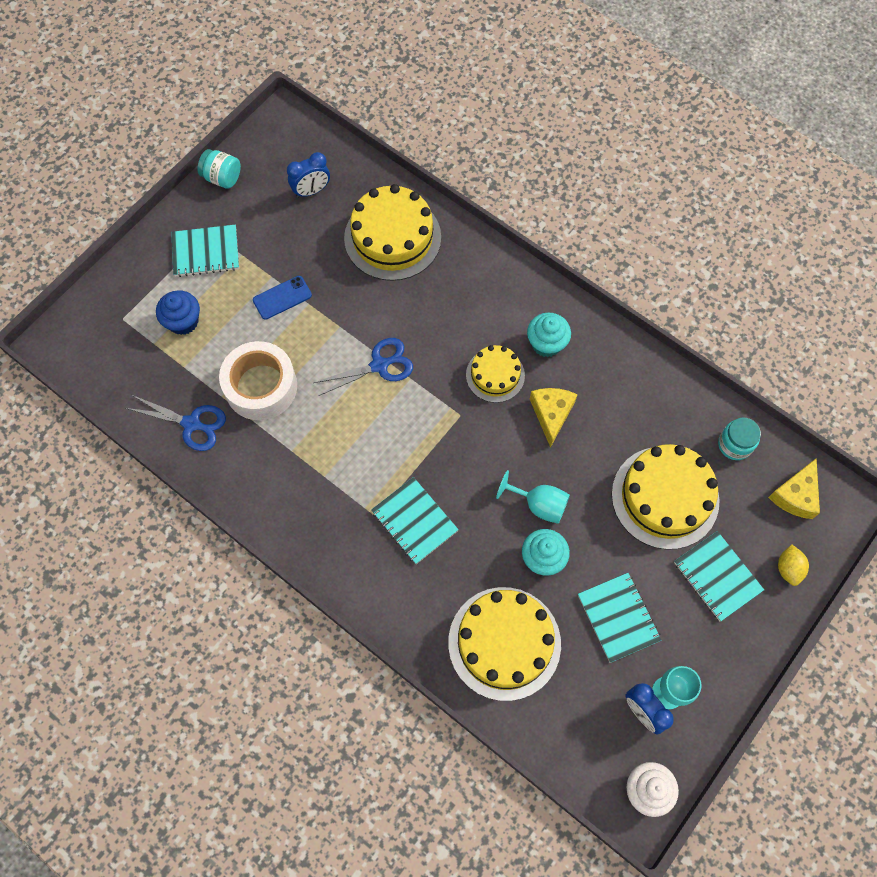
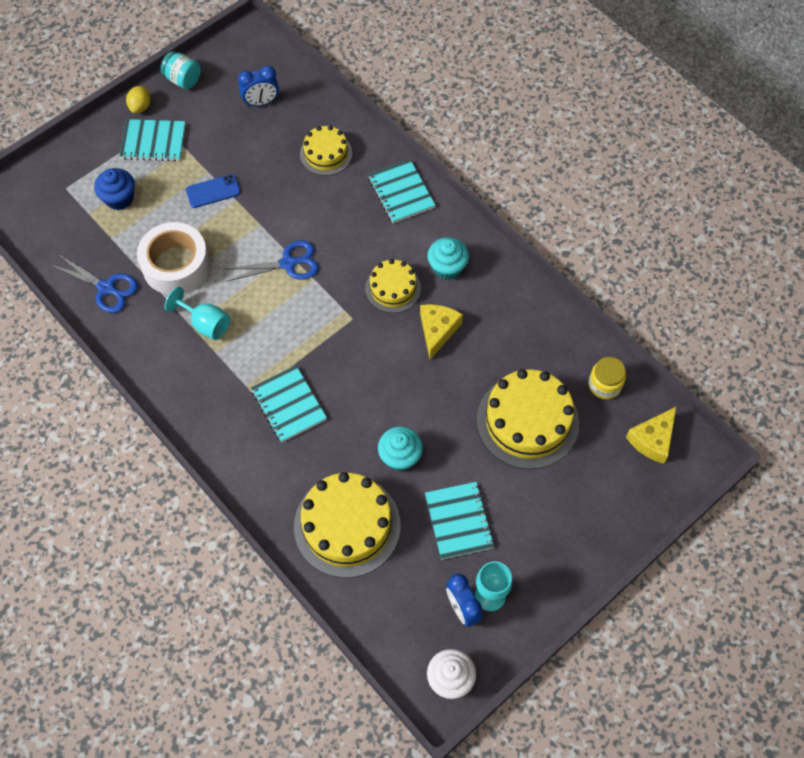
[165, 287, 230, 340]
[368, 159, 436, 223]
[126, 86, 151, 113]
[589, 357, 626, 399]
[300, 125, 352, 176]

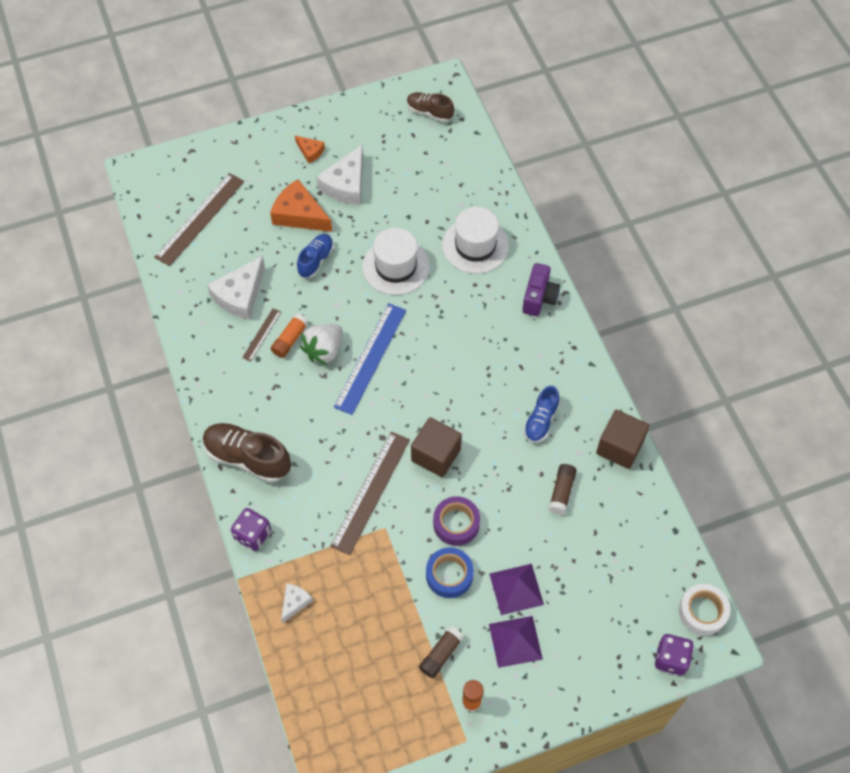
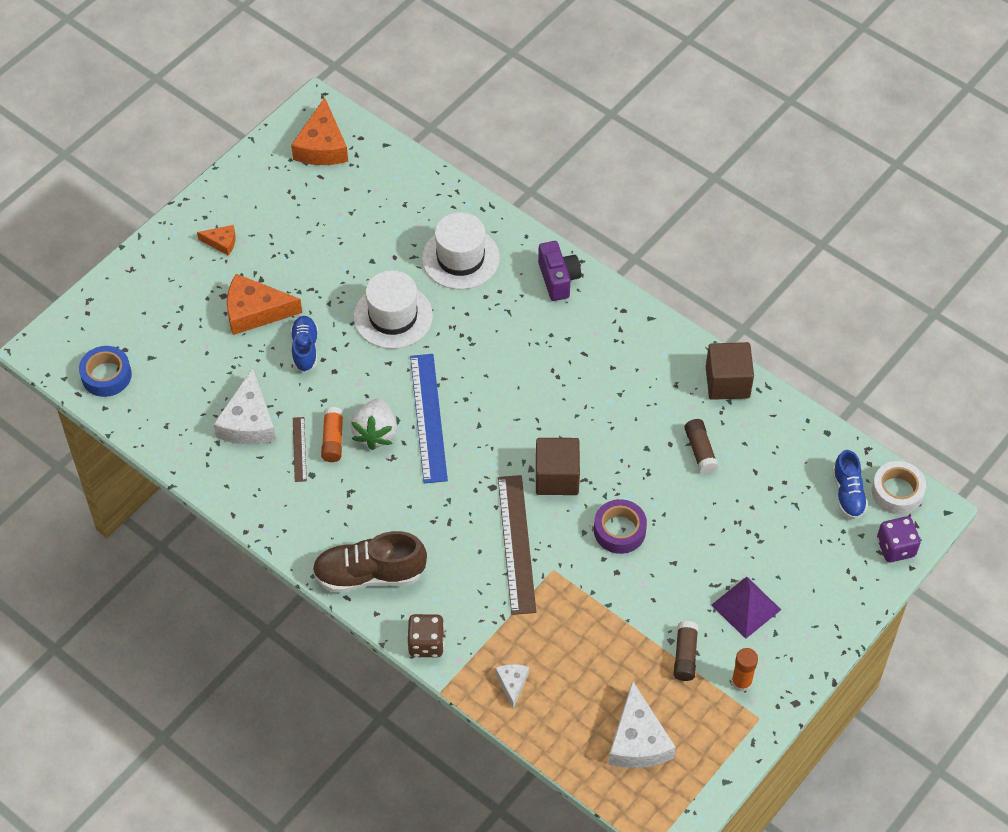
[154, 173, 244, 266] (first image)
[489, 564, 544, 615] (first image)
[608, 681, 676, 768]
[79, 346, 132, 397]
[832, 450, 868, 519]
[291, 97, 348, 165]
[408, 614, 445, 657]

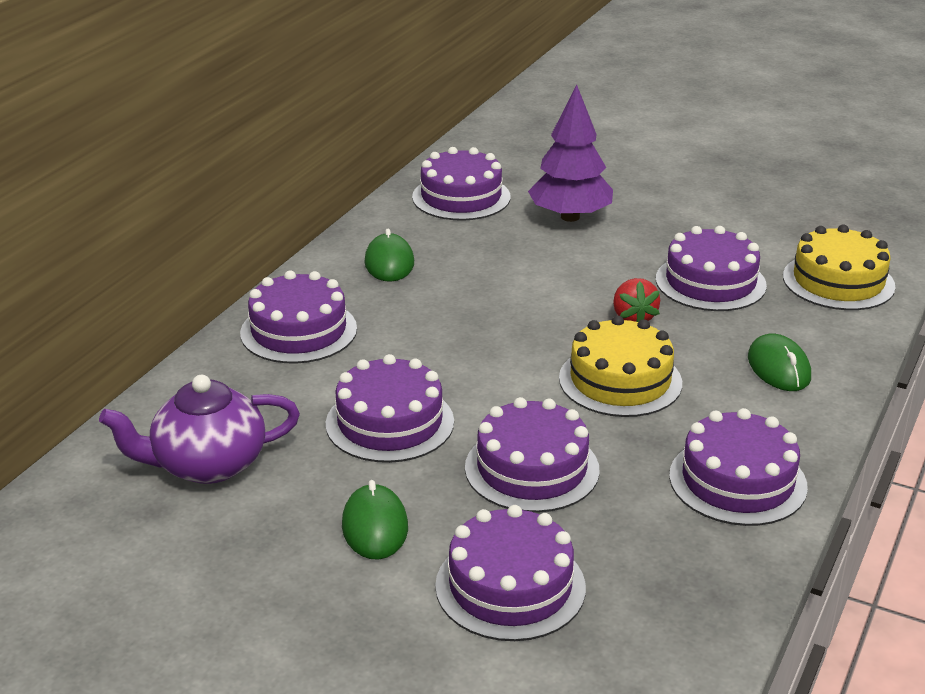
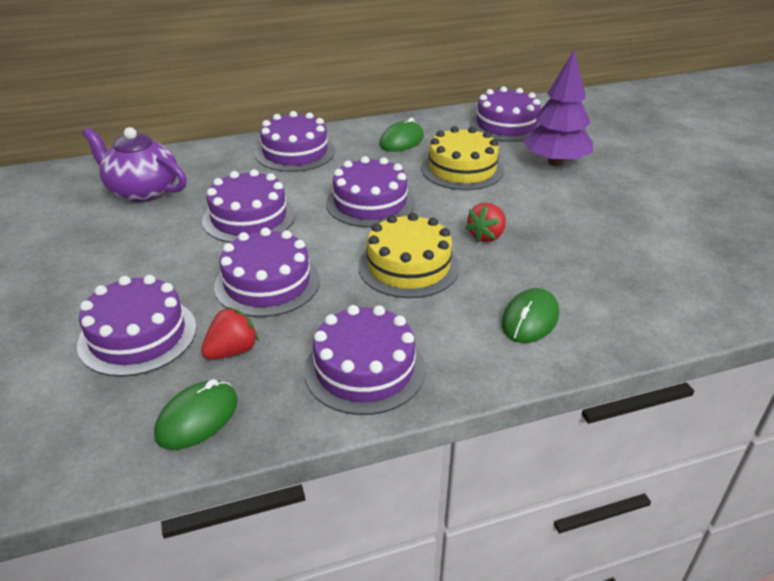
[201, 307, 259, 359]
[154, 379, 238, 450]
[326, 156, 415, 227]
[421, 126, 504, 190]

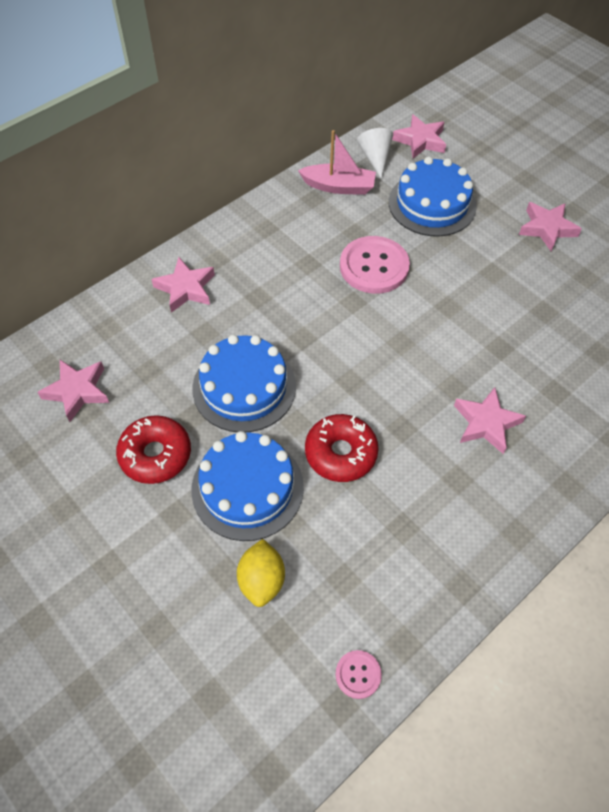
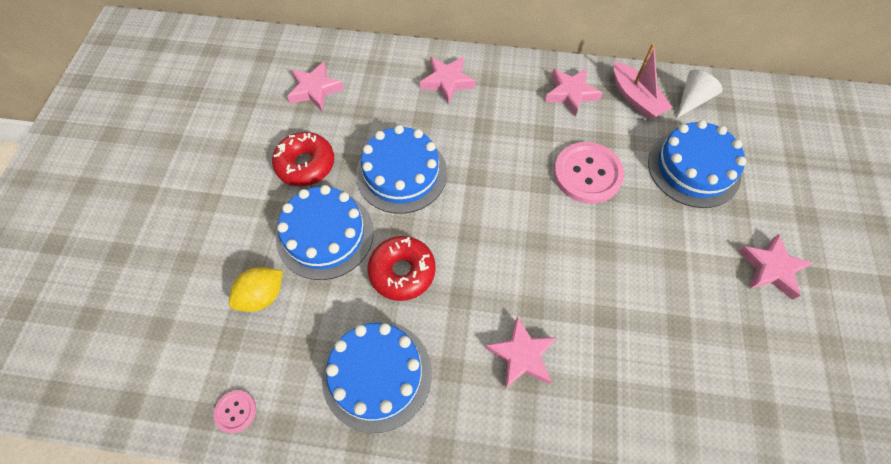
[322, 321, 432, 433]
[545, 68, 603, 117]

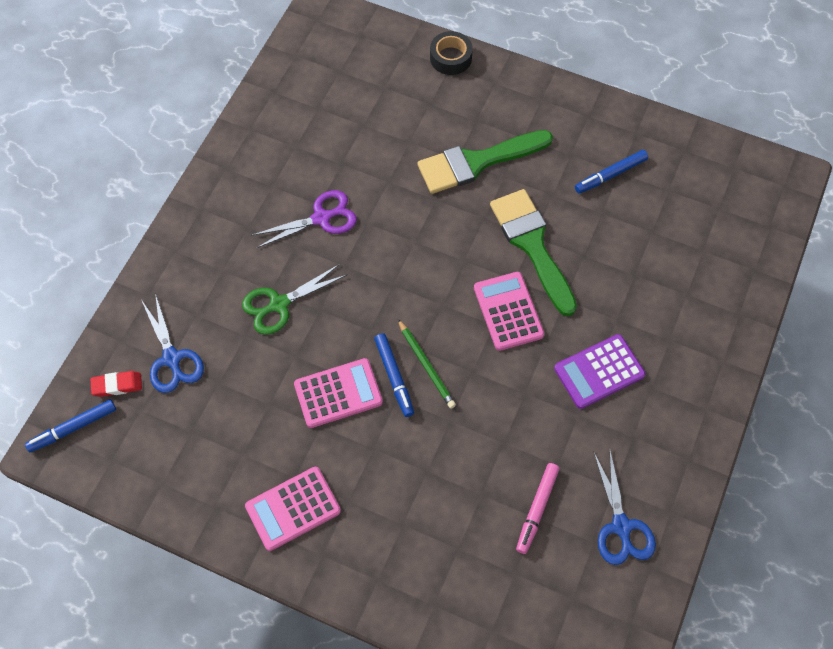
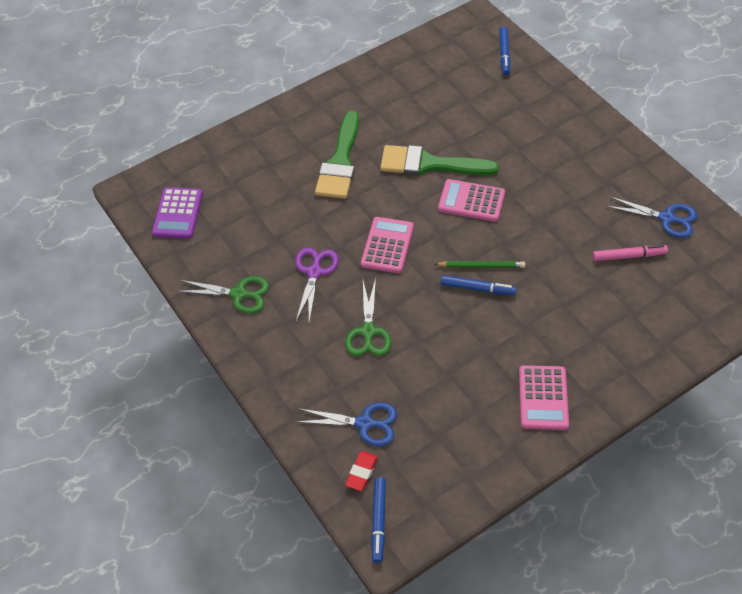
[430, 31, 473, 75] (first image)
[176, 276, 269, 313]
[361, 217, 414, 273]
[152, 188, 203, 239]
[499, 27, 510, 75]
[593, 245, 668, 261]

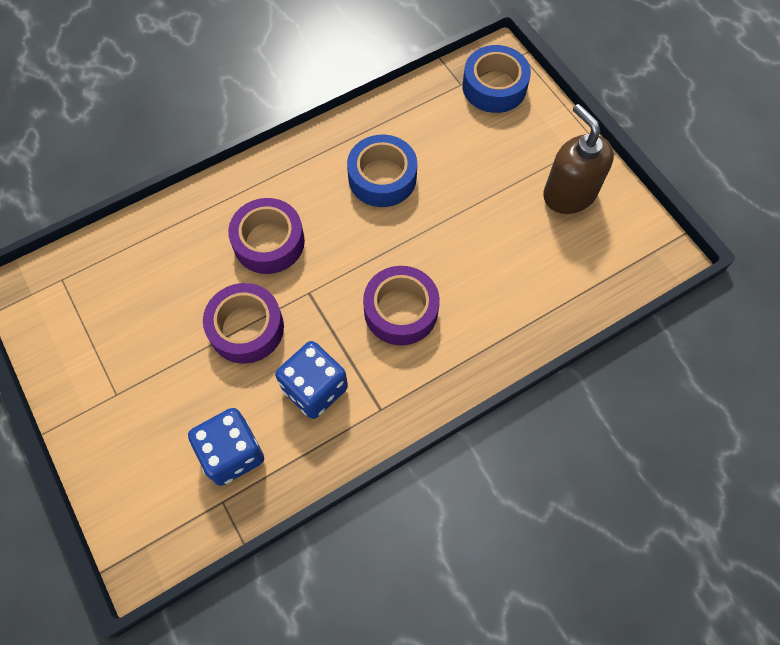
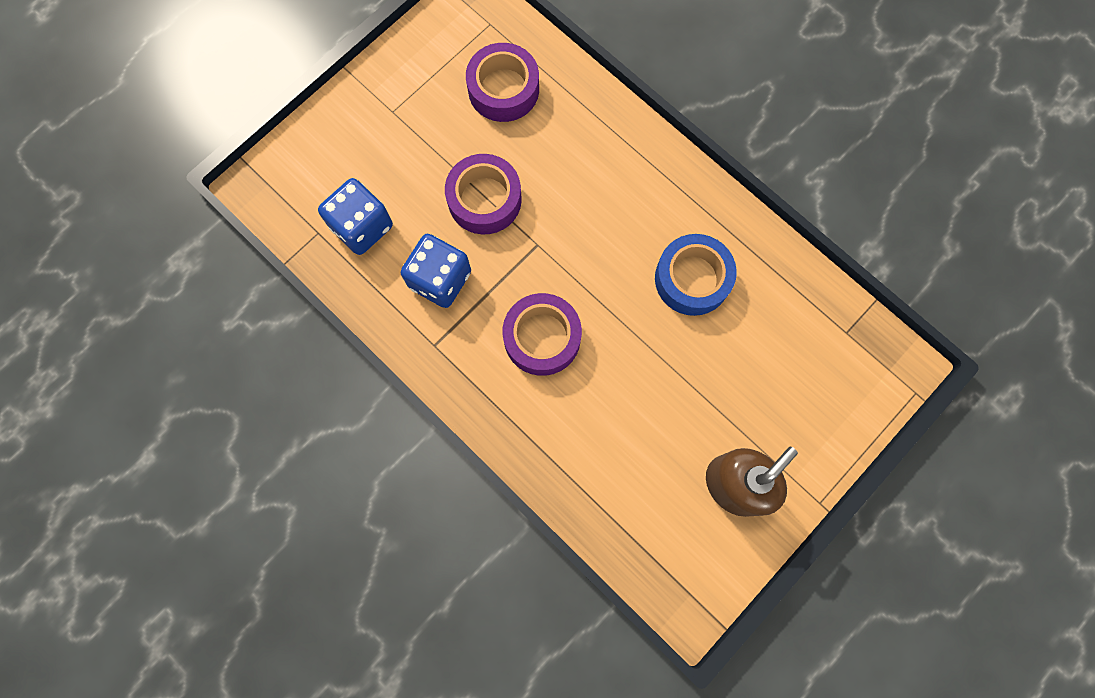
[462, 45, 531, 113] (first image)
[466, 43, 539, 122]

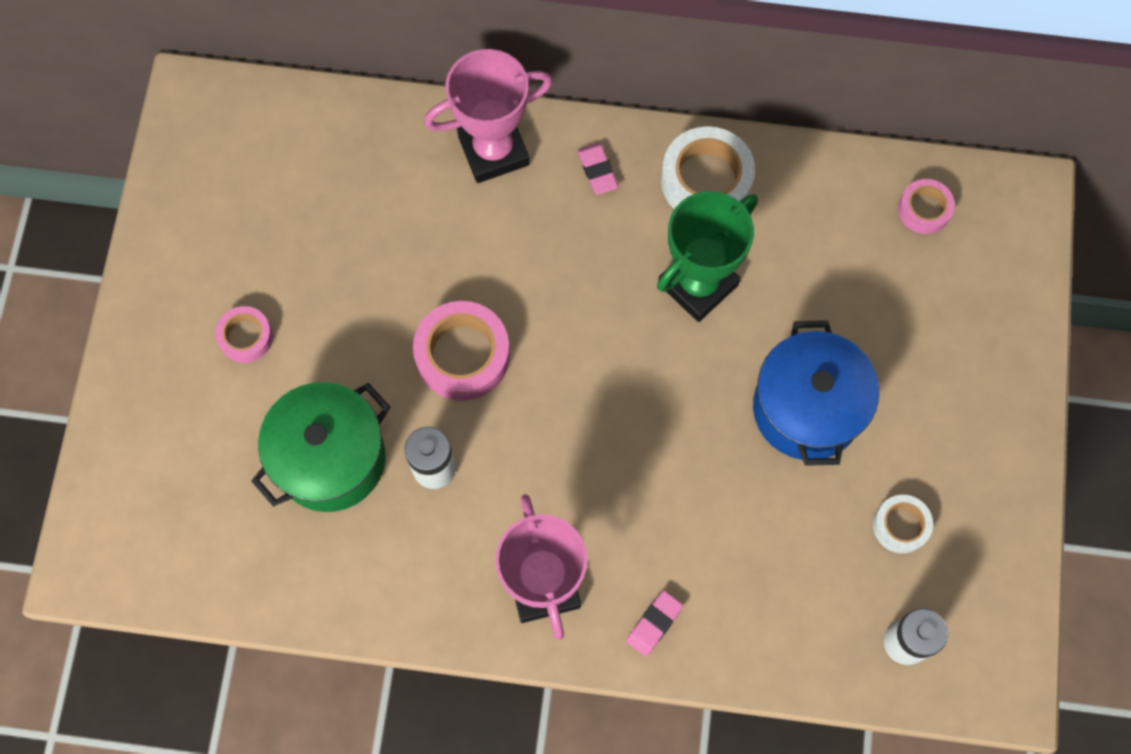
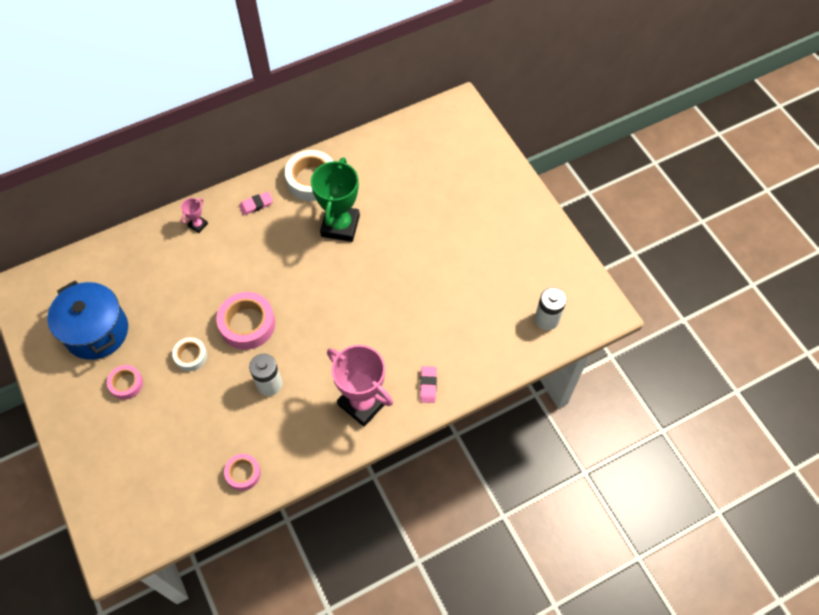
[251, 382, 391, 512] (first image)
[47, 281, 128, 360]
[172, 337, 207, 371]
[224, 454, 261, 491]
[239, 192, 273, 215]
[181, 198, 208, 233]

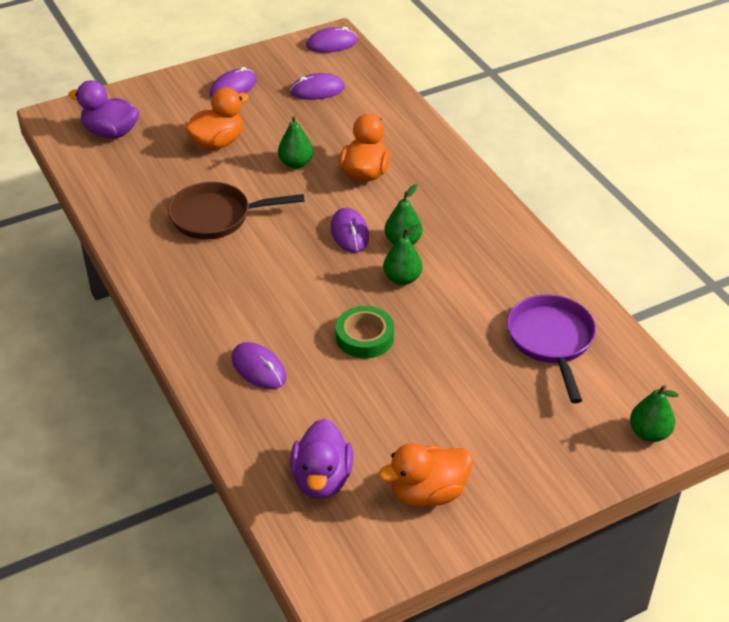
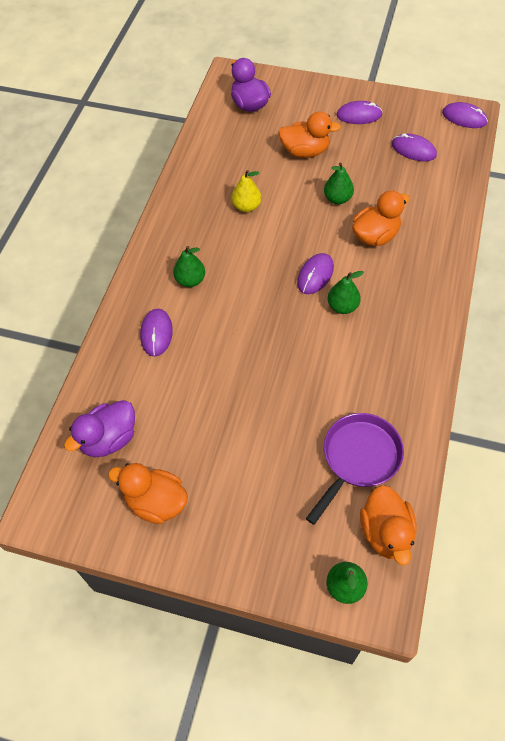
[336, 306, 394, 358] (first image)
[360, 485, 416, 565]
[173, 246, 205, 287]
[232, 170, 261, 212]

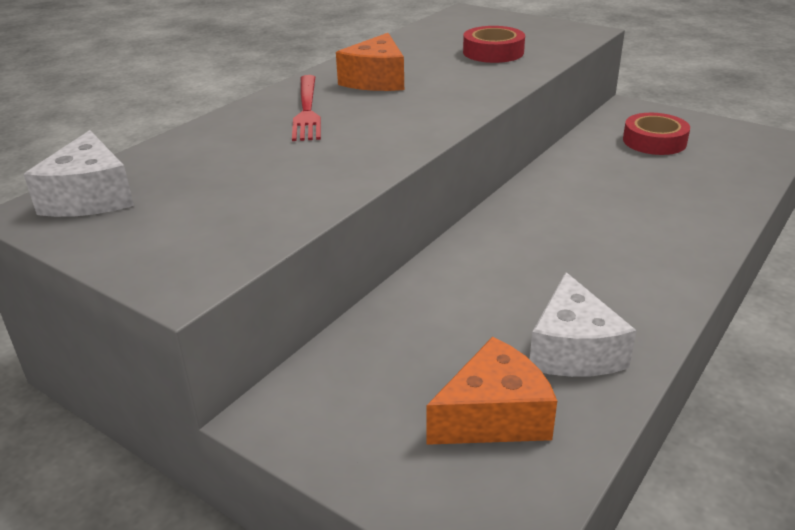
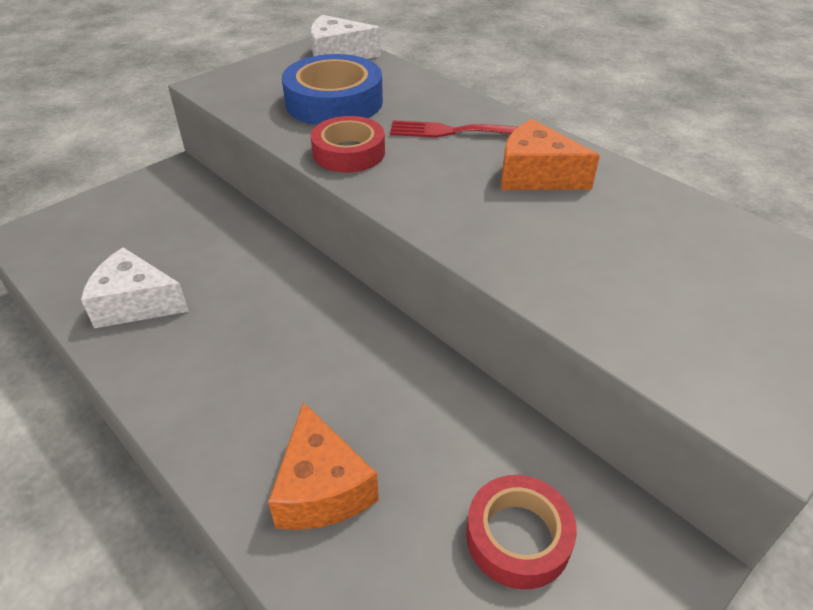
[282, 54, 383, 125]
[268, 402, 379, 530]
[311, 116, 385, 173]

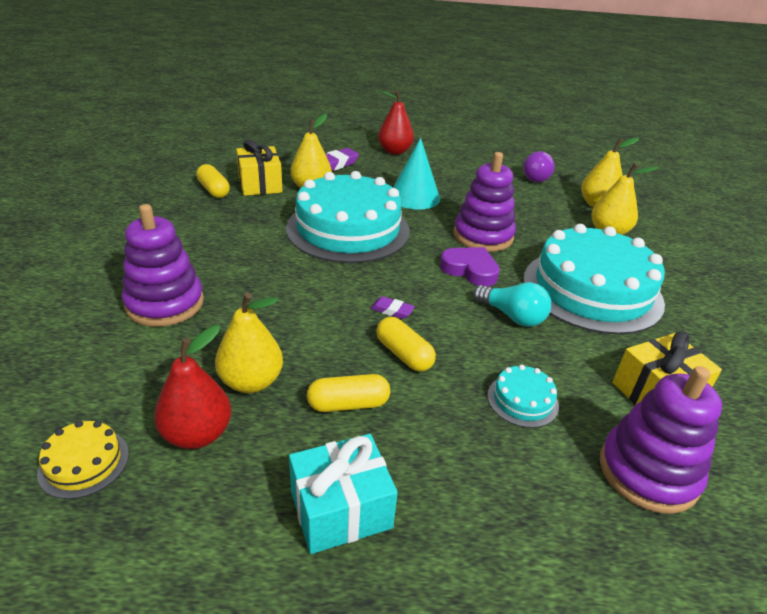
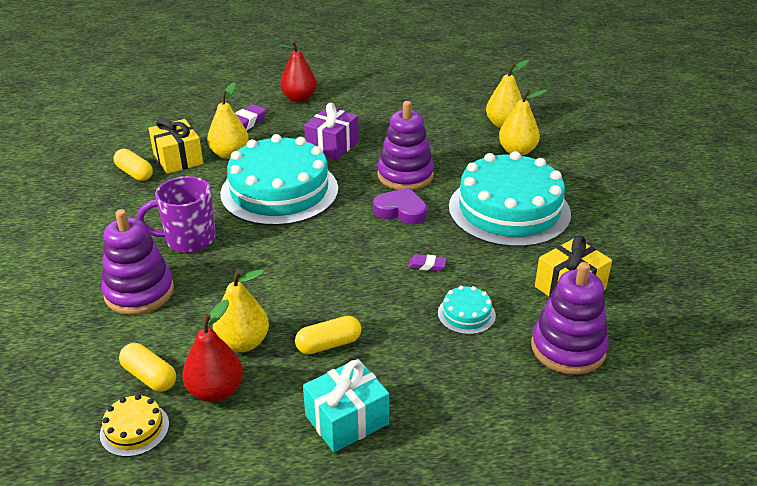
[473, 282, 551, 327] (first image)
[523, 151, 555, 182] (first image)
[137, 176, 216, 253]
[408, 254, 447, 271]
[119, 343, 176, 392]
[304, 103, 359, 160]

